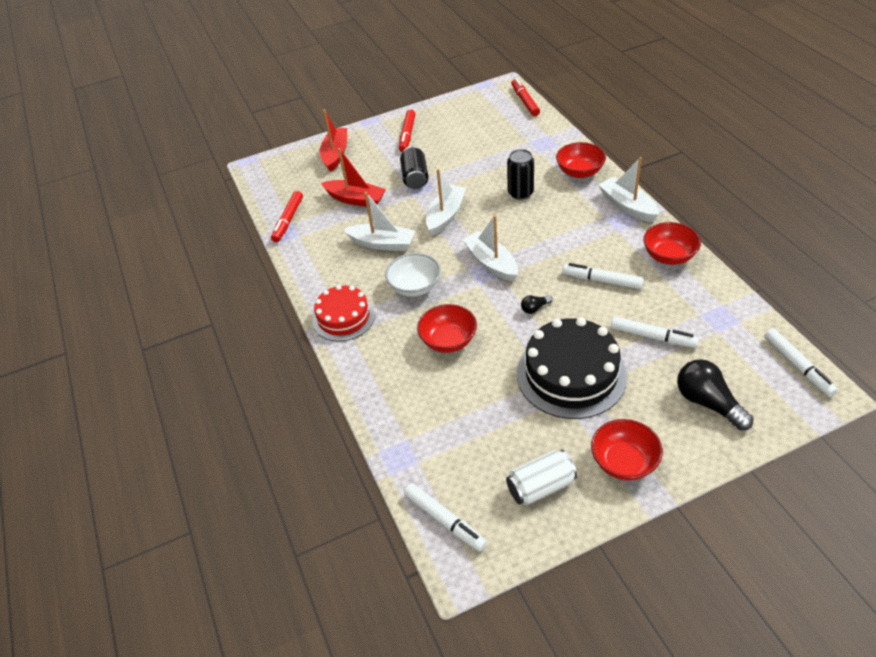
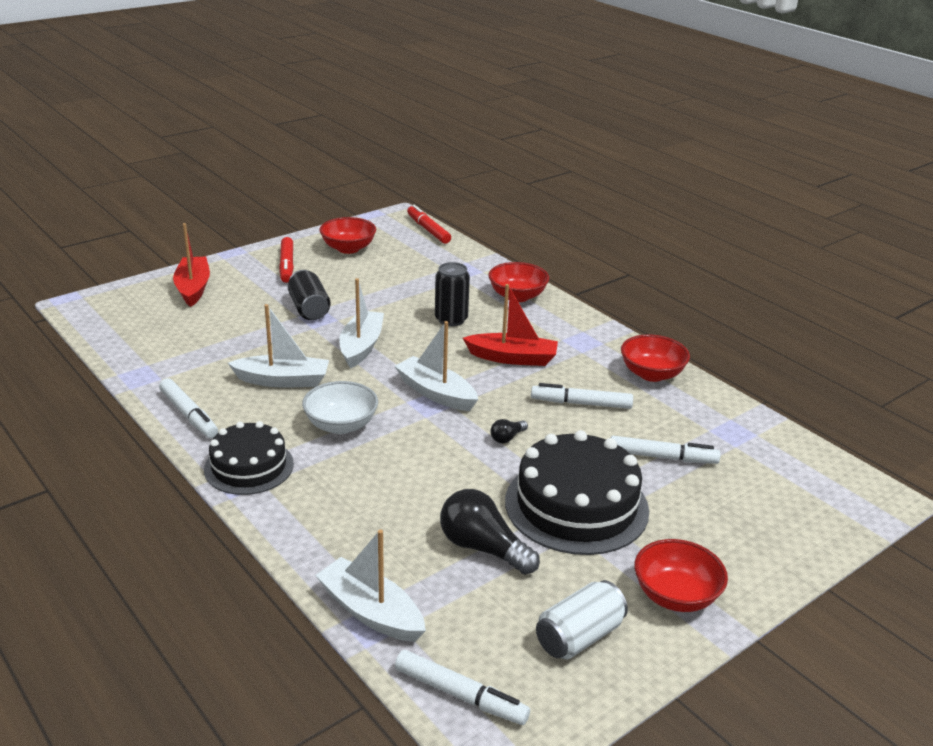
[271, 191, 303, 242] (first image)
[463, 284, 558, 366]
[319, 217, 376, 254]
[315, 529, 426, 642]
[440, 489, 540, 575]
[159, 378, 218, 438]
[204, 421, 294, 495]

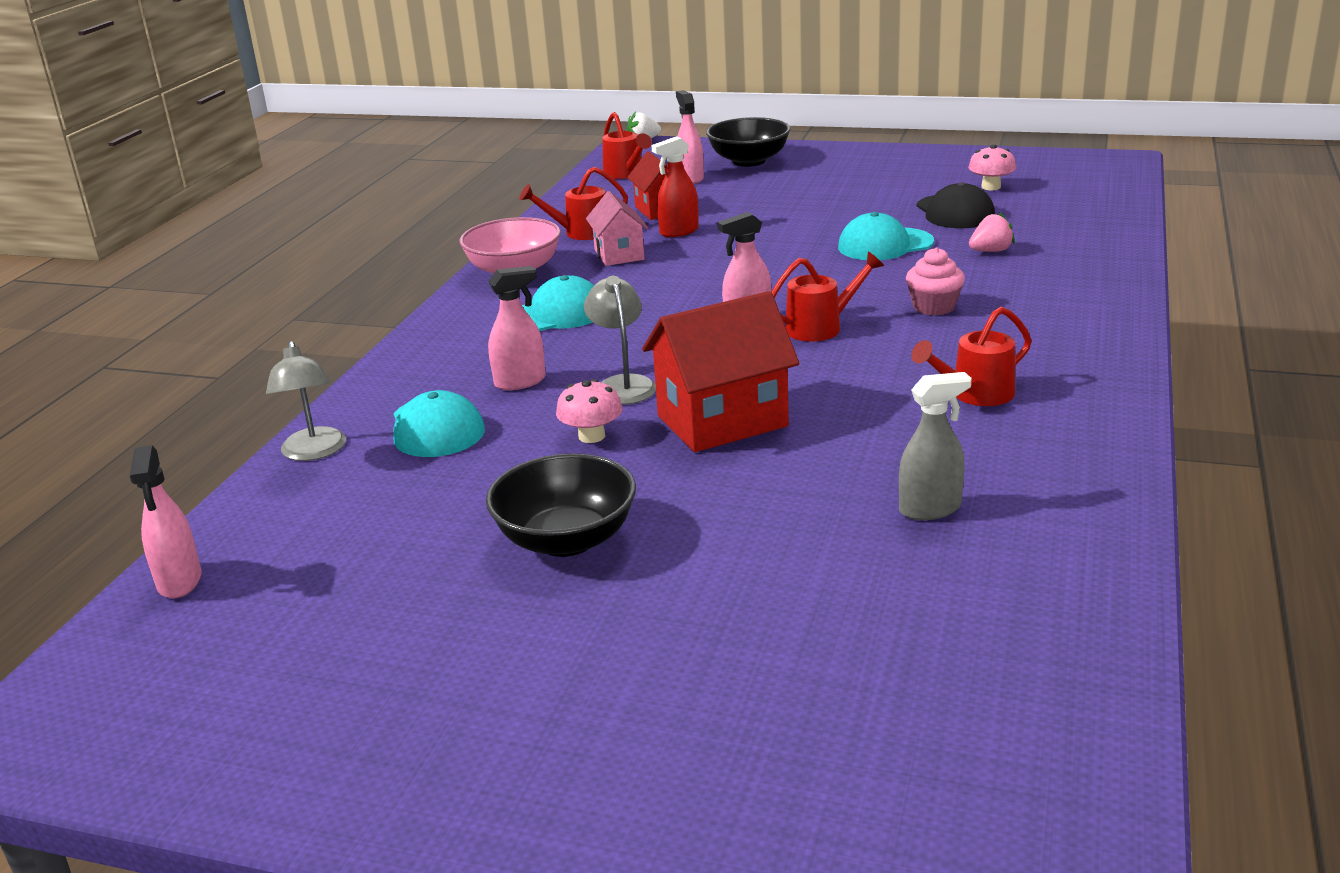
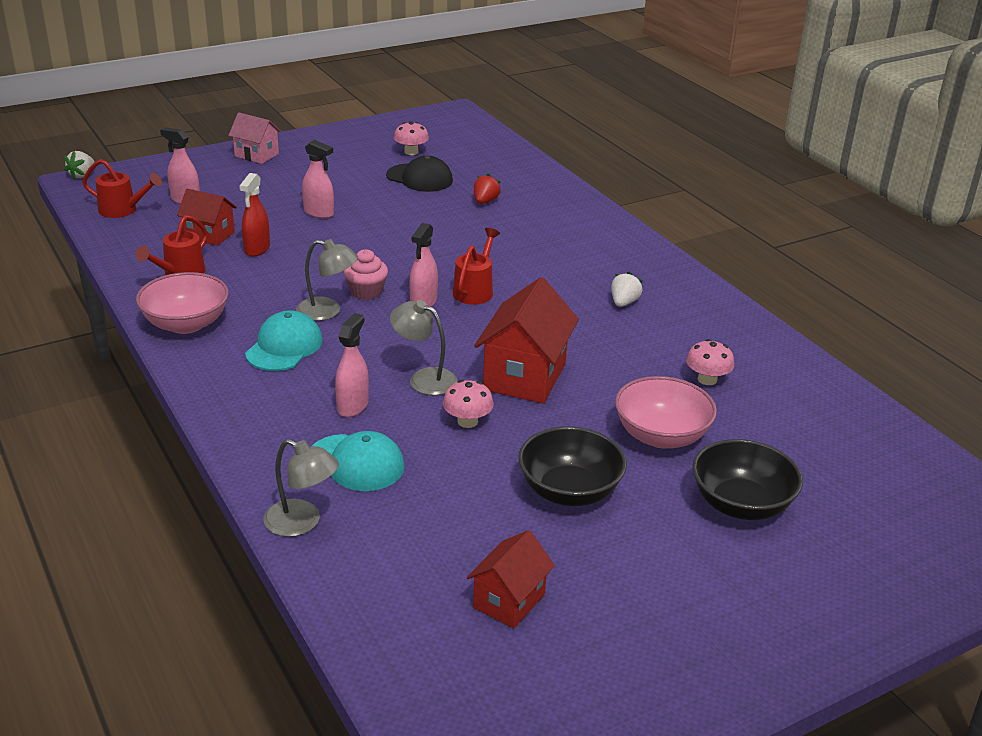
[838, 212, 934, 260] (first image)
[296, 239, 358, 321]
[467, 530, 555, 628]
[615, 376, 717, 448]
[302, 140, 334, 218]
[228, 113, 281, 164]
[693, 439, 803, 520]
[344, 249, 388, 300]
[686, 339, 734, 385]
[611, 272, 643, 307]
[474, 173, 501, 204]

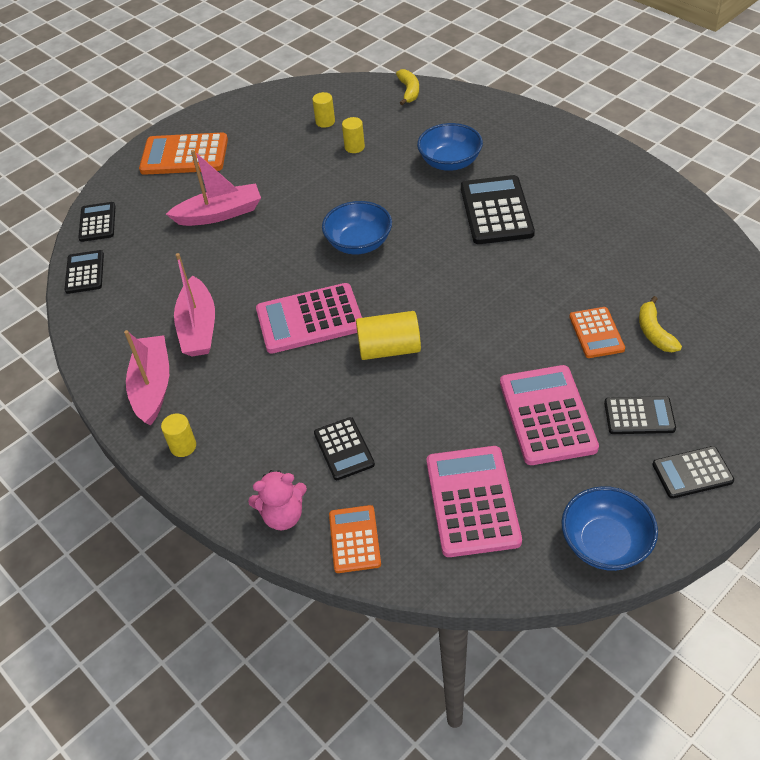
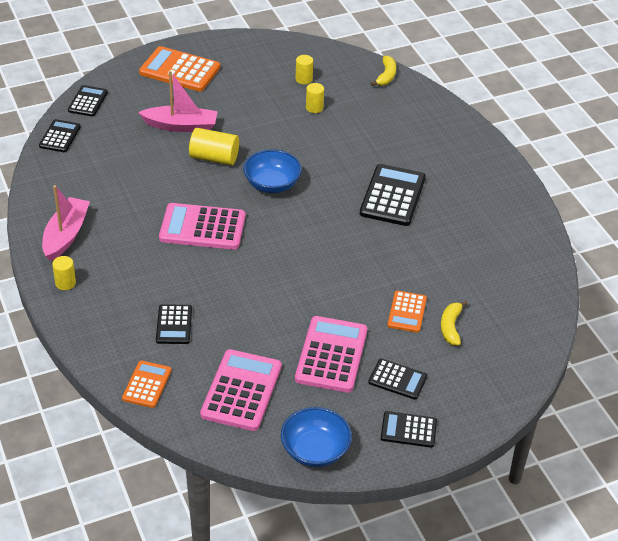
[174, 253, 215, 357] (first image)
[248, 470, 307, 530] (first image)
[417, 123, 483, 171] (first image)
[189, 128, 239, 165]

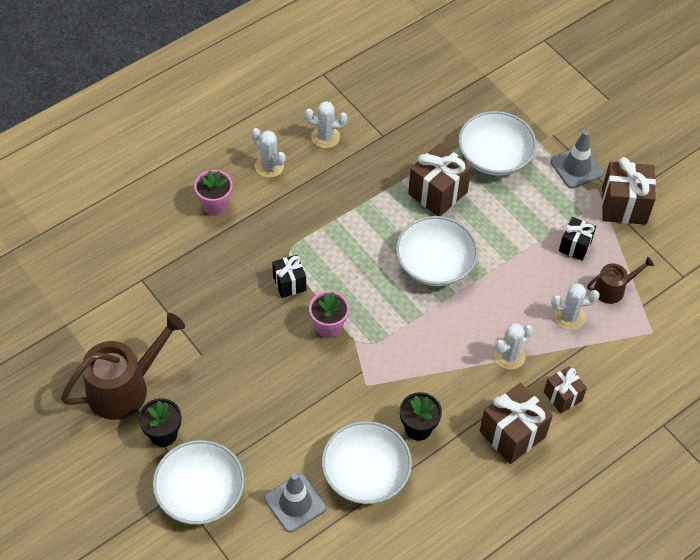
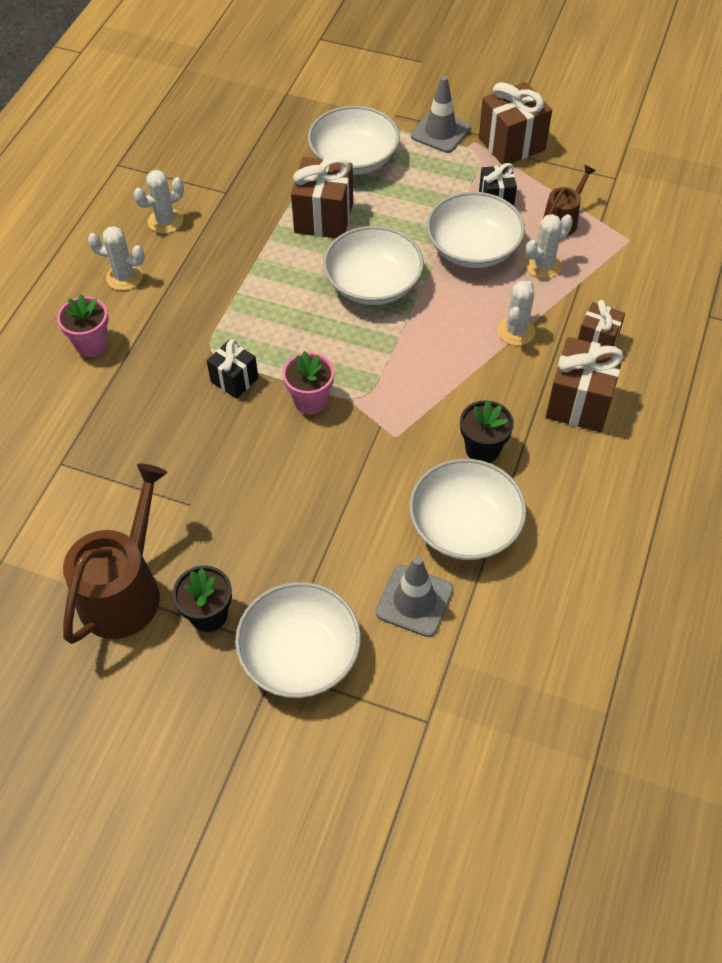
[426, 192, 525, 268]

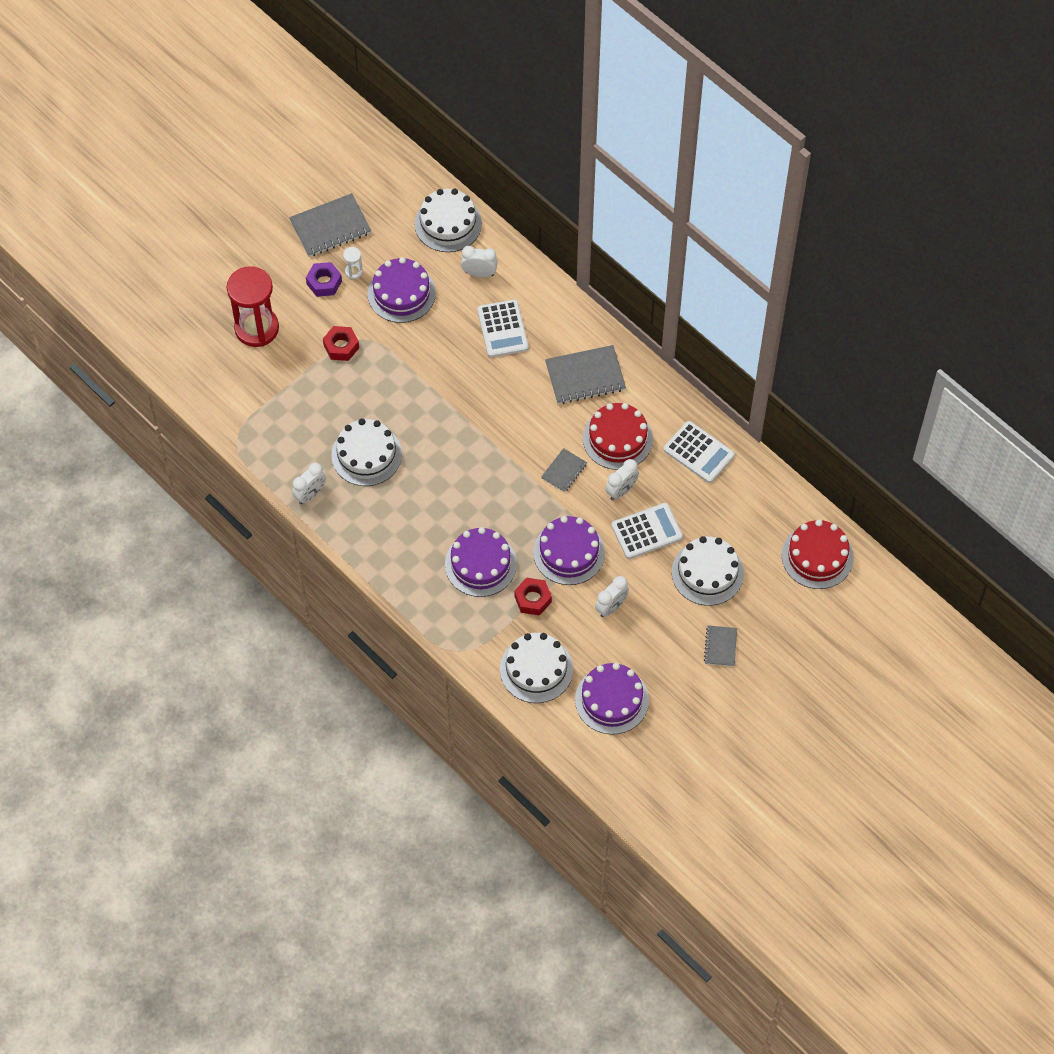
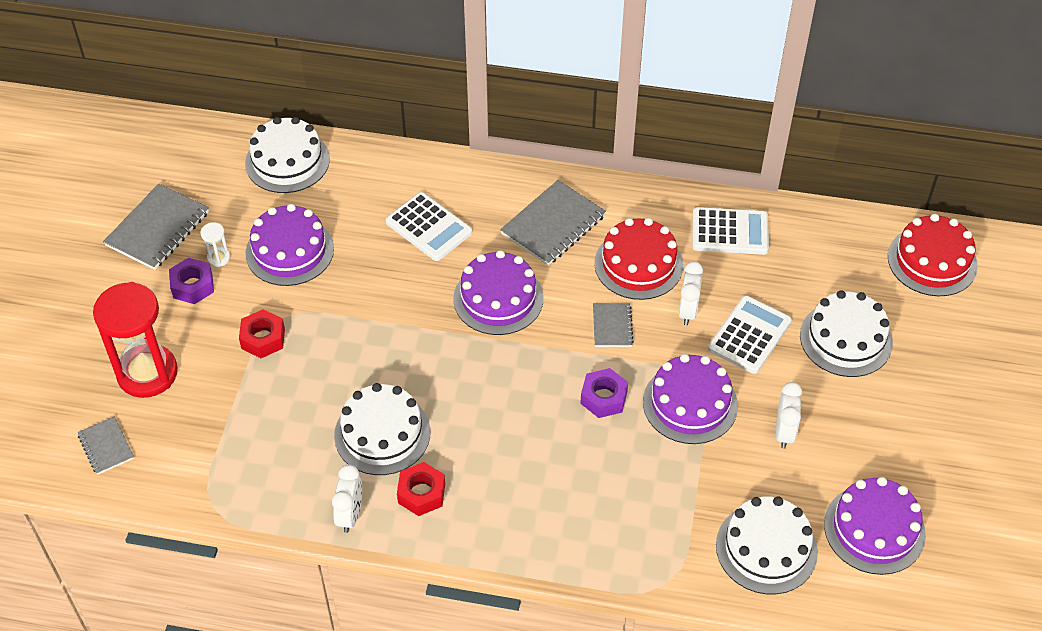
[461, 246, 498, 277] (first image)
[580, 368, 628, 418]
[453, 250, 544, 335]
[397, 462, 445, 516]
[78, 416, 134, 475]

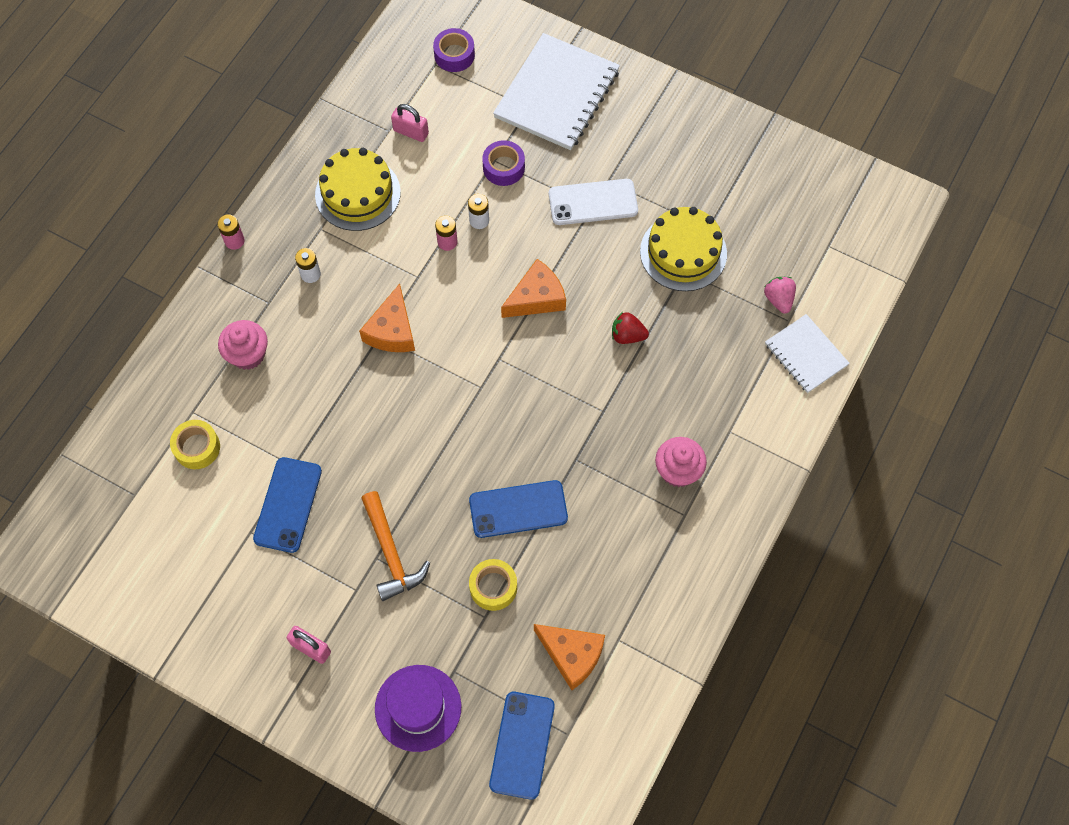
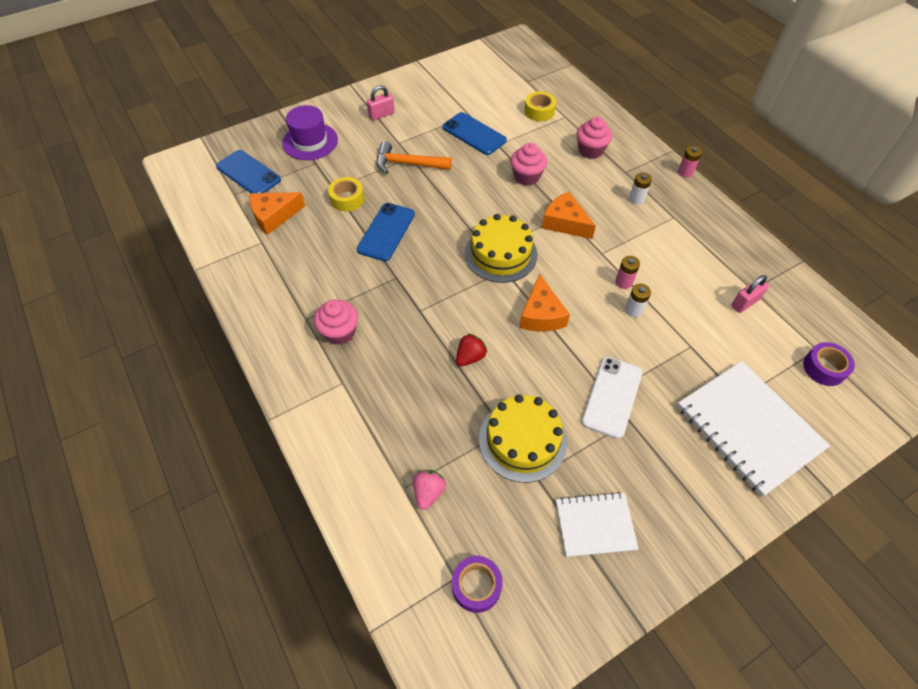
[510, 143, 547, 186]
[465, 214, 537, 283]
[452, 556, 503, 613]
[556, 492, 639, 557]
[413, 470, 446, 510]

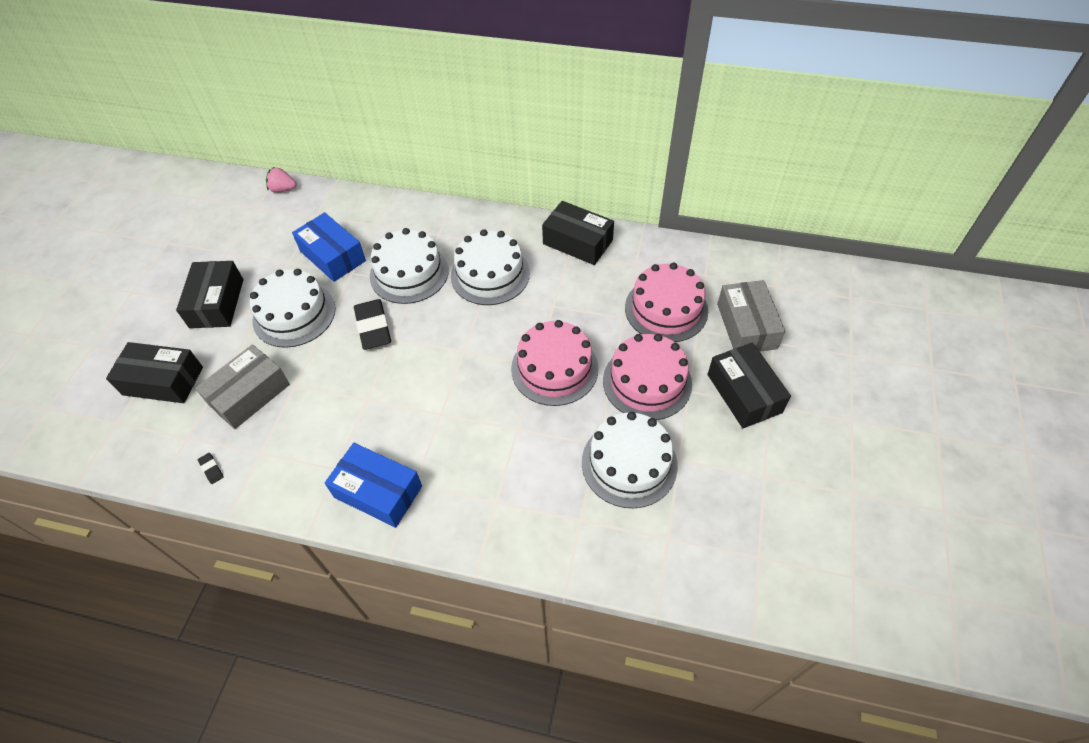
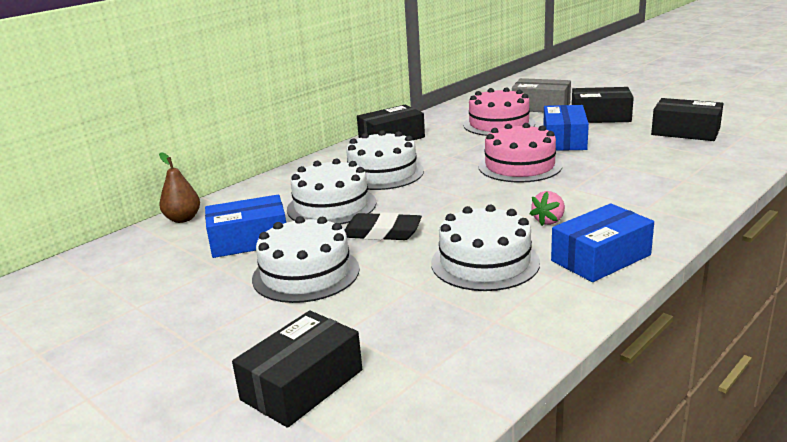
[195, 344, 290, 429] (first image)
[198, 453, 224, 484] (first image)
[159, 152, 200, 223]
[651, 98, 723, 141]
[530, 191, 565, 226]
[431, 205, 540, 291]
[543, 105, 589, 150]

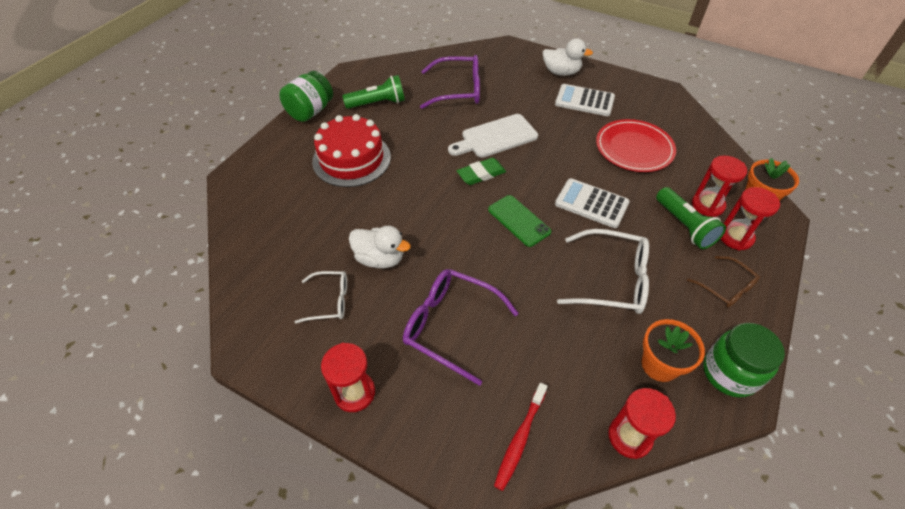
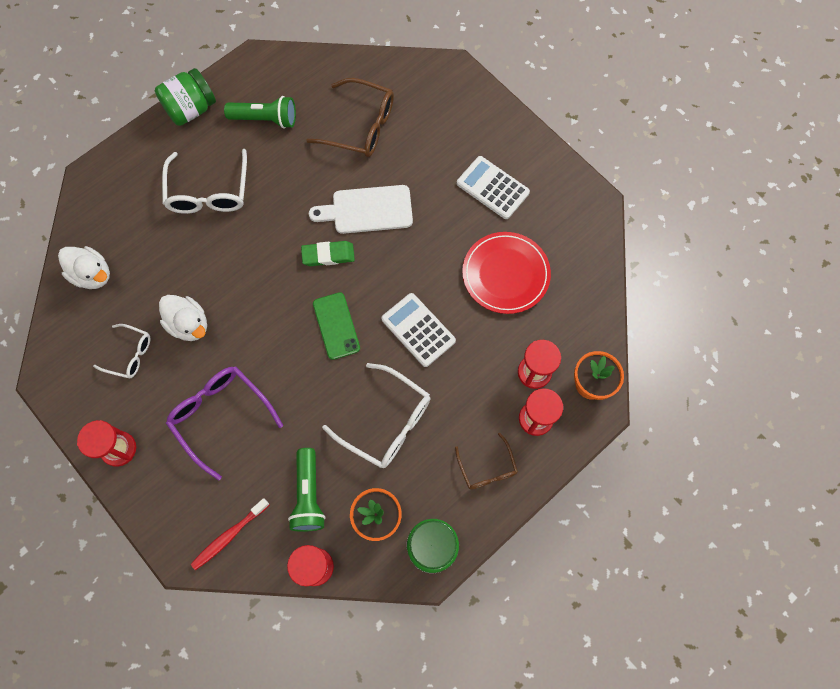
[58, 246, 110, 289]
[288, 448, 326, 532]
[162, 149, 247, 214]
[306, 78, 394, 157]

